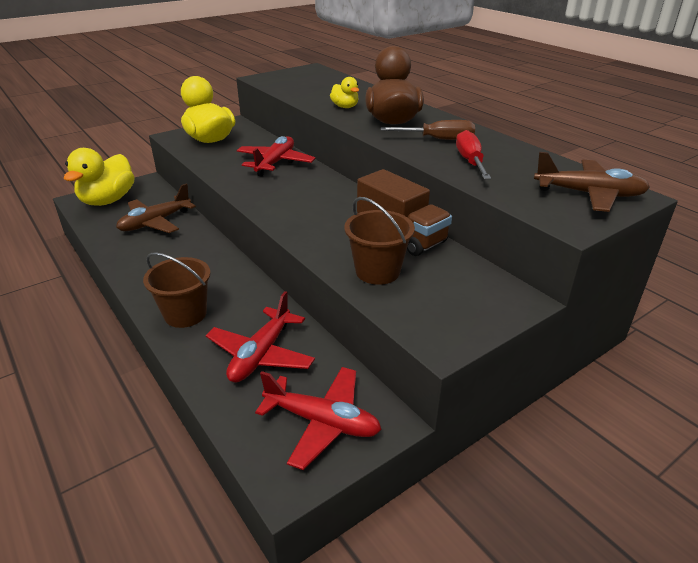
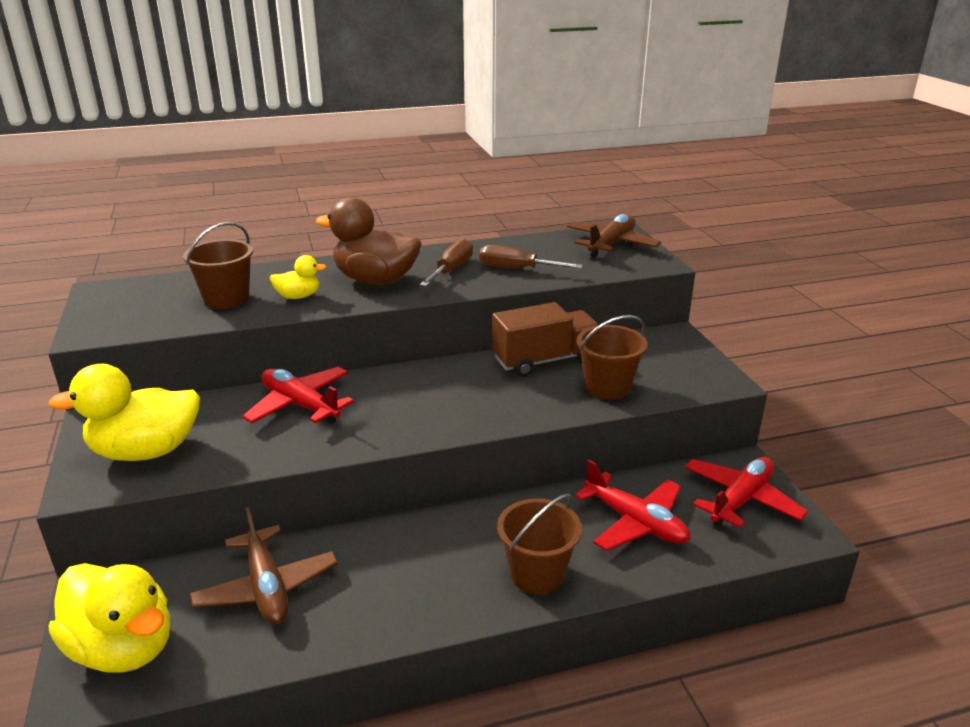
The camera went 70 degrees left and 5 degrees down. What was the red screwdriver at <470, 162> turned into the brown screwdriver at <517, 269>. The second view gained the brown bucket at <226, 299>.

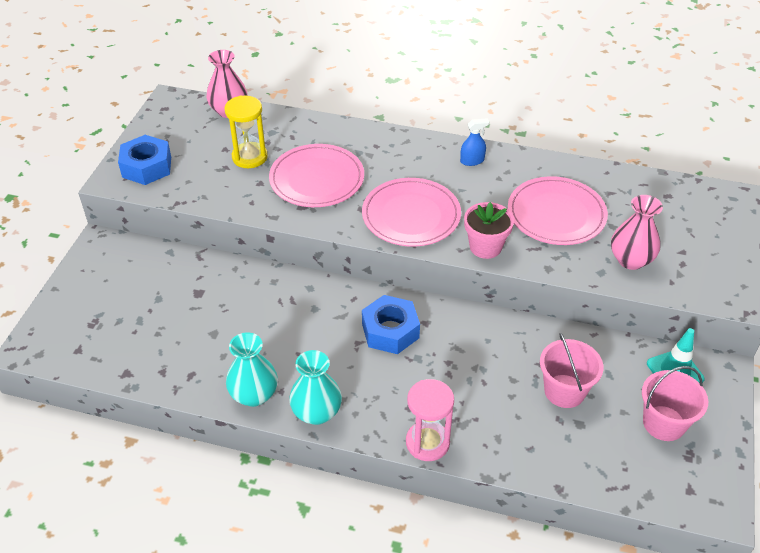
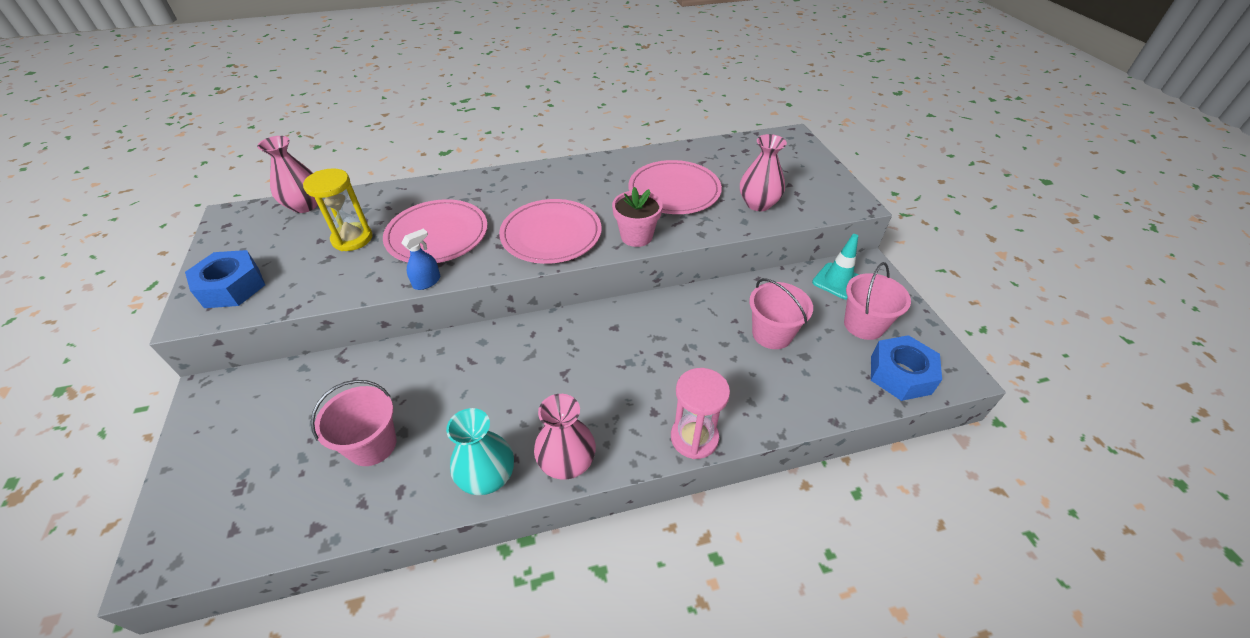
The camera went 30 degrees left and 0 degrees up. What was the turquoise vase at <316, 412> turned into the pink vase at <567, 462>. The blue nut ended up elsewhere, having gone from <390, 331> to <900, 374>. The blue spray bottle ended up elsewhere, having gone from <472, 161> to <427, 282>. The second view gained the pink bucket at <372, 445>.

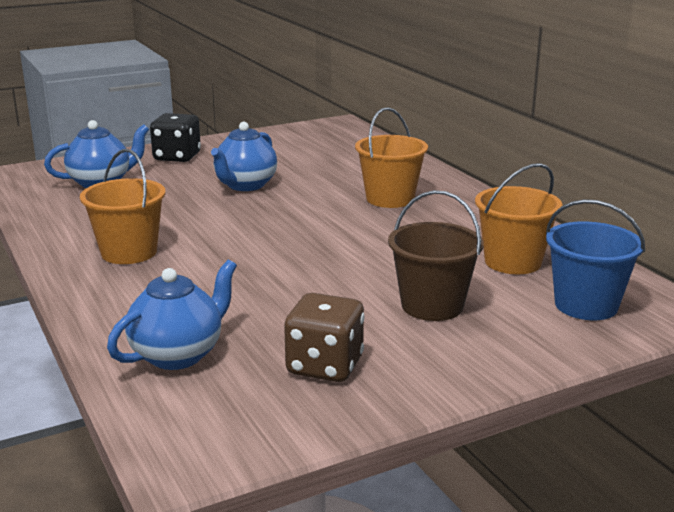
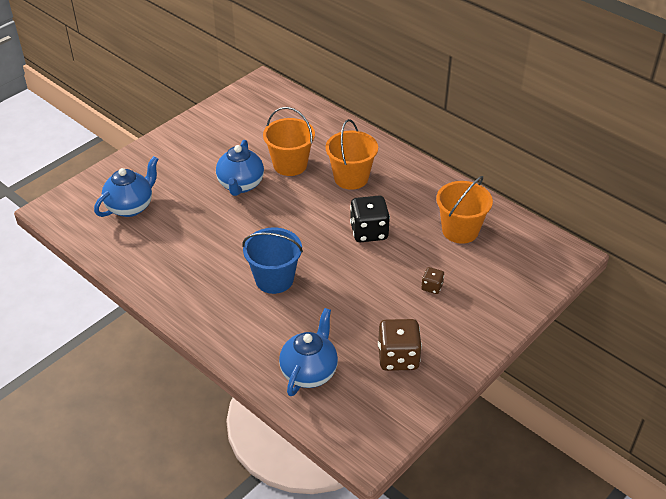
The camera went 20 degrees left and 20 degrees up. The orange bucket ended up elsewhere, having gone from <129, 252> to <290, 165>. The black dice ended up elsewhere, having gone from <177, 157> to <369, 232>. Where the brown bucket stood at <432, 306>, the brown dice came to stand at <432, 287>. The blue bucket ended up elsewhere, having gone from <586, 305> to <274, 279>.

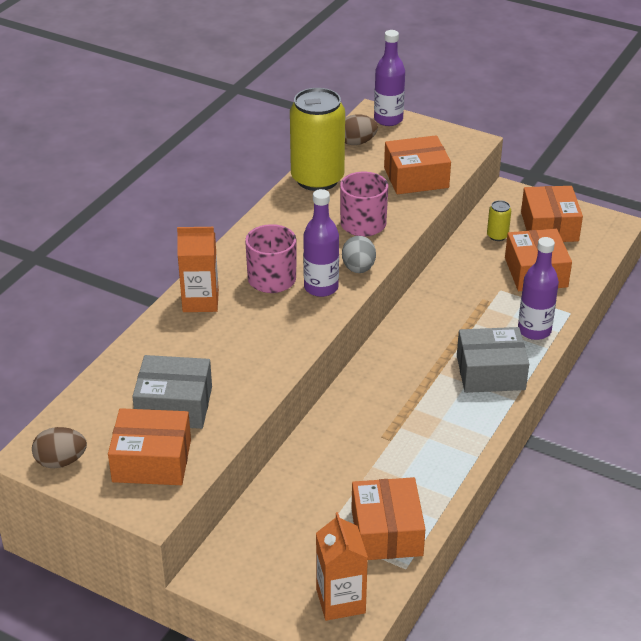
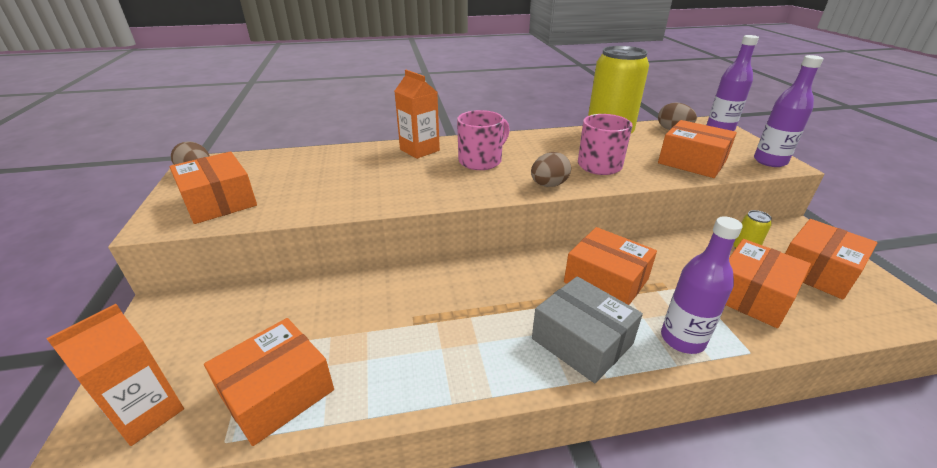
The camera went 50 degrees right and 5 degrees down. The second view lost the grey box at <174, 405>. The purple bottle ended up elsewhere, having gone from <321, 287> to <769, 161>. What was the grey egg at <358, 268> turned into the brown egg at <548, 185>. The second view gained the orange box at <606, 281>.

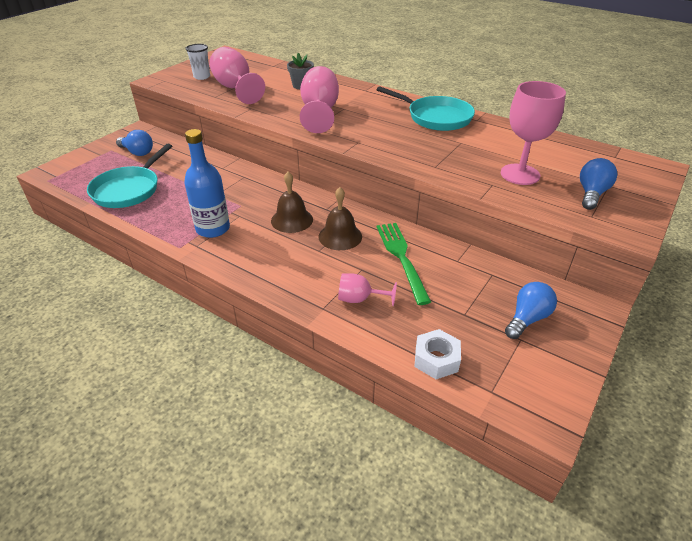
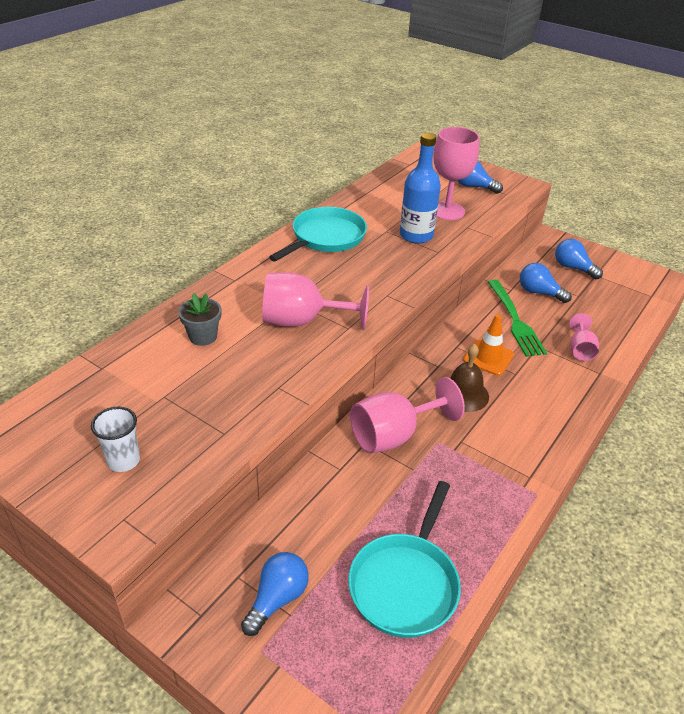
The camera went 90 degrees left and 0 degrees up. The turquoise pan at <129, 189> ended up facing another way, 90 degrees clockwise from before. The blue bottle ended up elsewhere, having gone from <213, 229> to <416, 235>. The pink goblet ended up elsewhere, having gone from <236, 88> to <393, 435>. Where the brown bell stood at <340, 236>, the orange traffic cone came to stand at <488, 357>. The green fork at <401, 258> ended up facing another way, 90 degrees counterclockwise from before. The second view lost the white nut at <436, 359>. The second view gained the blue light bulb at <539, 293>.

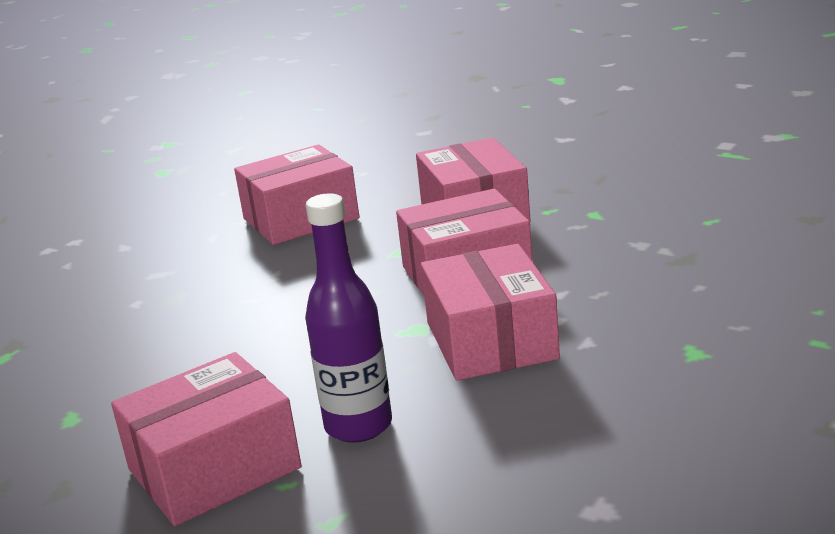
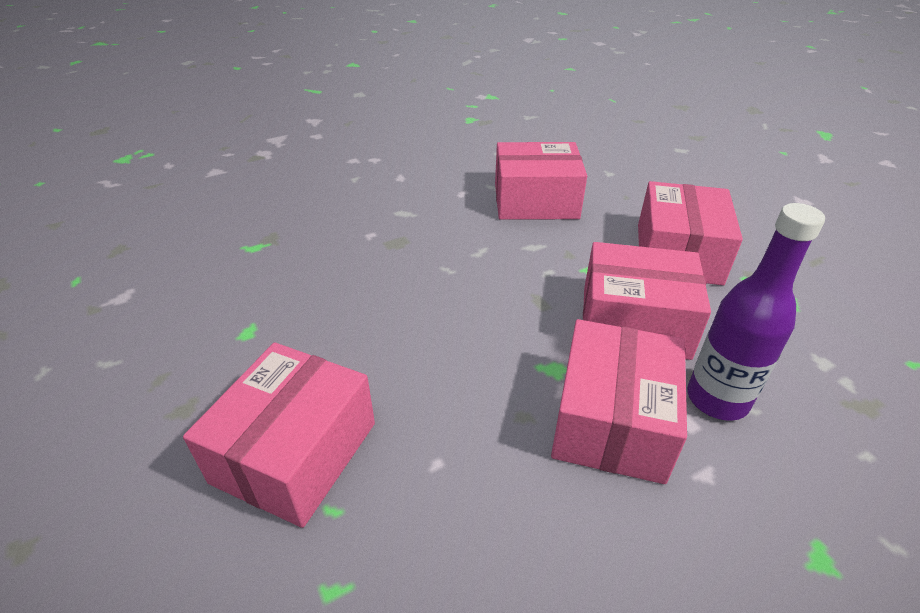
The camera went 25 degrees right and 15 degrees up. The pink box at <214, 468> ended up facing another way, 60 degrees counterclockwise from before. The purple bottle ended up elsewhere, having gone from <358, 426> to <717, 399>.

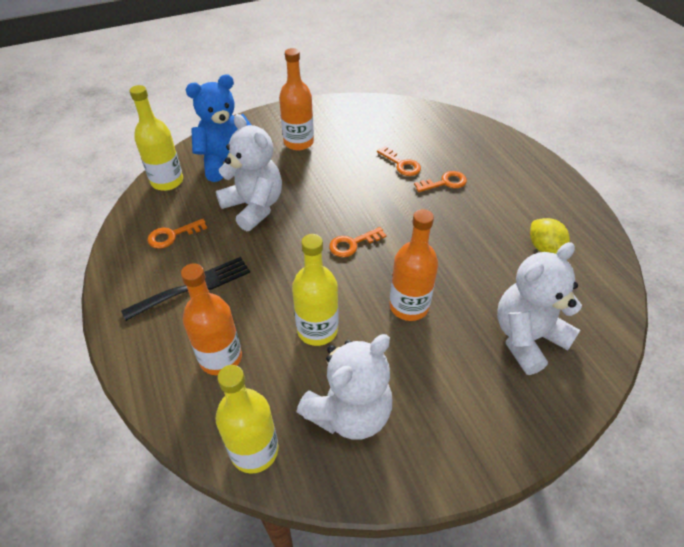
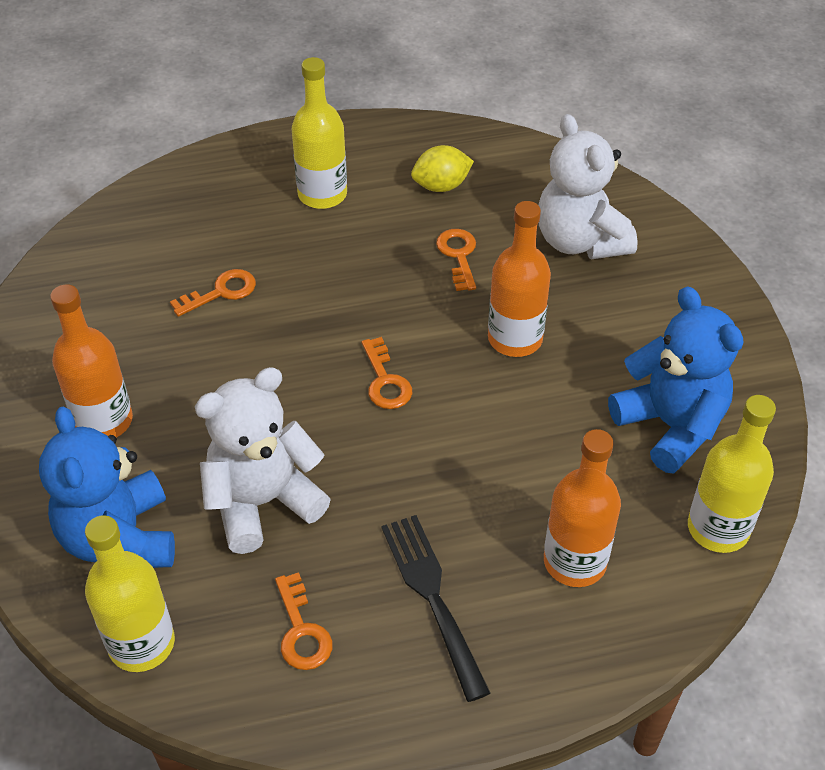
The camera went 80 degrees left and 0 degrees up. The yellow bottle ended up elsewhere, having gone from <317, 330> to <322, 194>. What was the white teddy bear at <349, 413> turned into the blue teddy bear at <670, 425>. The orange key ended up elsewhere, having gone from <444, 183> to <458, 256>.

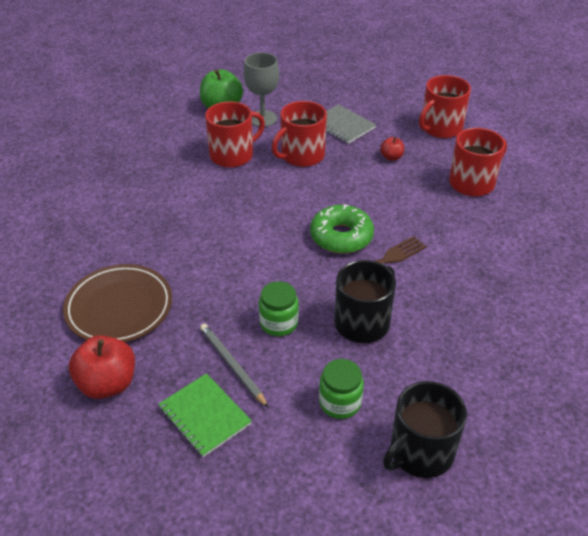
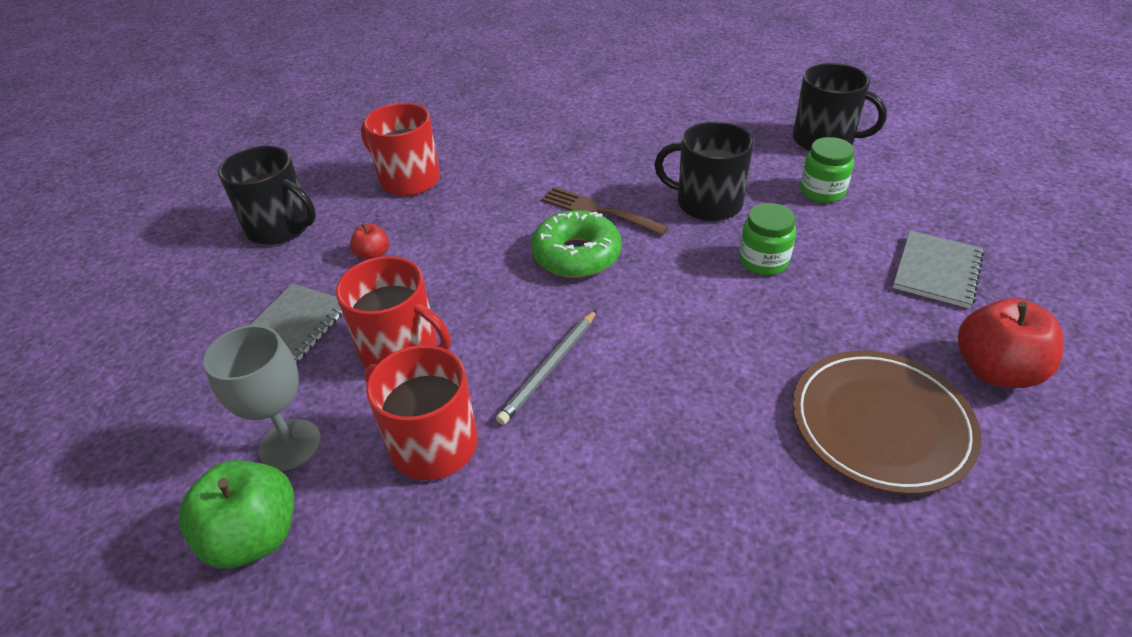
The camera went 110 degrees left and 0 degrees up. What was the green notebook at <204, 416> turned into the grey notebook at <937, 271>. The grey pencil ended up elsewhere, having gone from <232, 365> to <549, 368>. What was the red mug at <440, 128> turned into the black mug at <280, 227>.

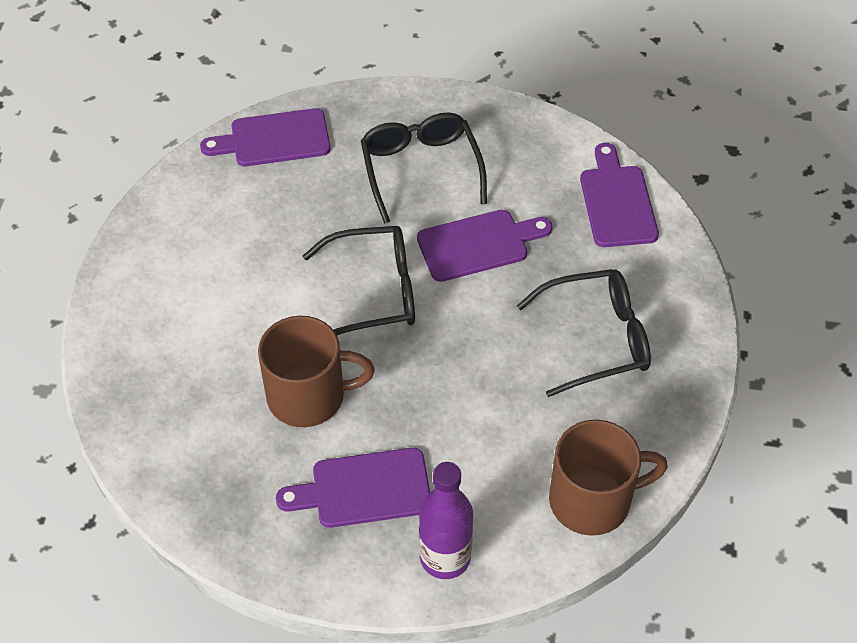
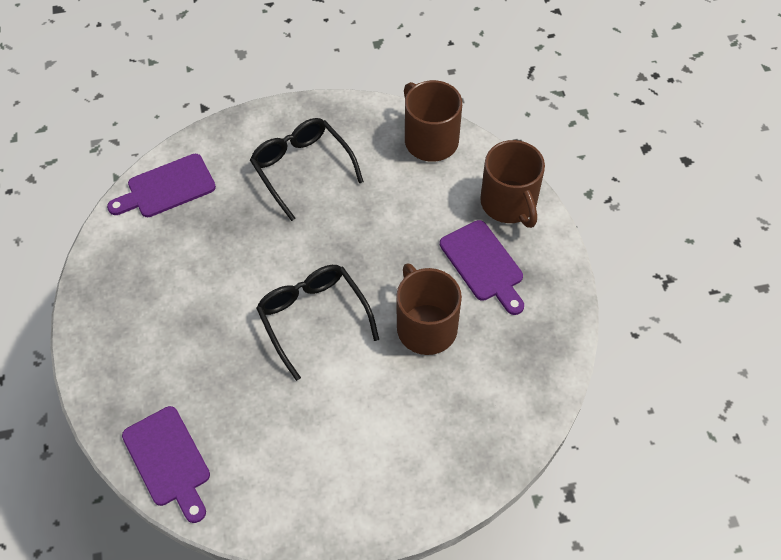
The camera went 110 degrees left and 5 degrees up. The second view lost the black glasses at <420, 169>. The second view lost the purple cutting board at <478, 244>. Where the purple bottle stood at <445, 557>, the brown mug came to stand at <509, 203>.

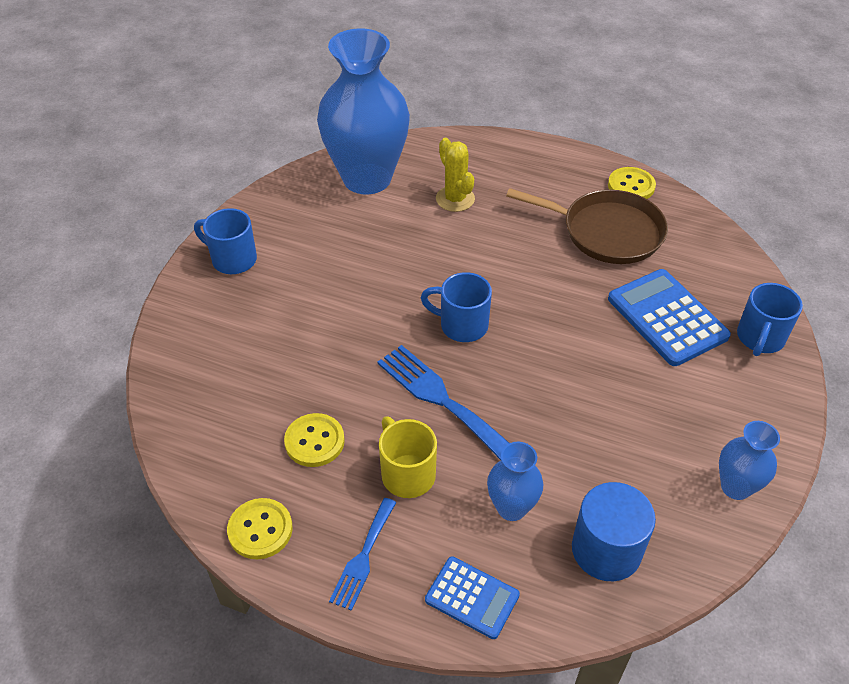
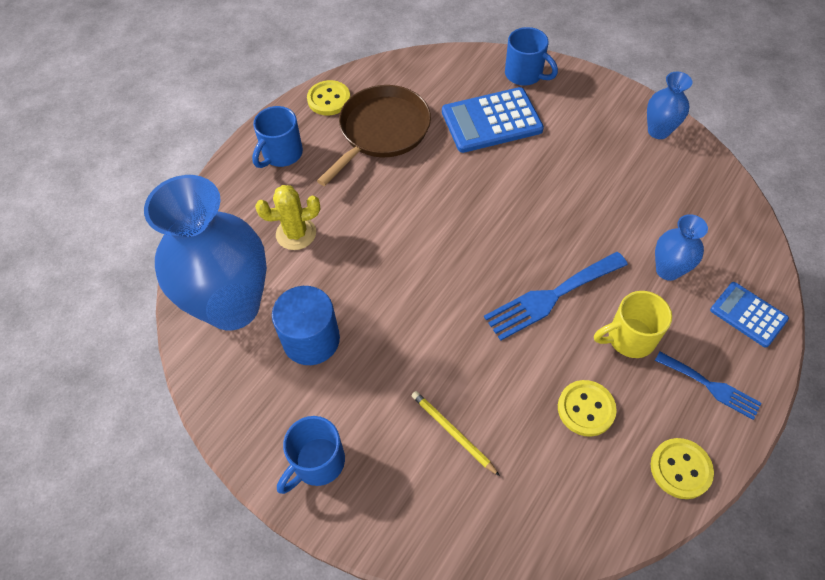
The camera went 75 degrees left and 10 degrees up. The blue mug ended up elsewhere, having gone from <462, 325> to <281, 154>. The blue calculator at <472, 597> ended up facing another way, 90 degrees counterclockwise from before. The blue cylinder ended up elsewhere, having gone from <606, 550> to <311, 340>. The second view gained the yellow pencil at <452, 432>.

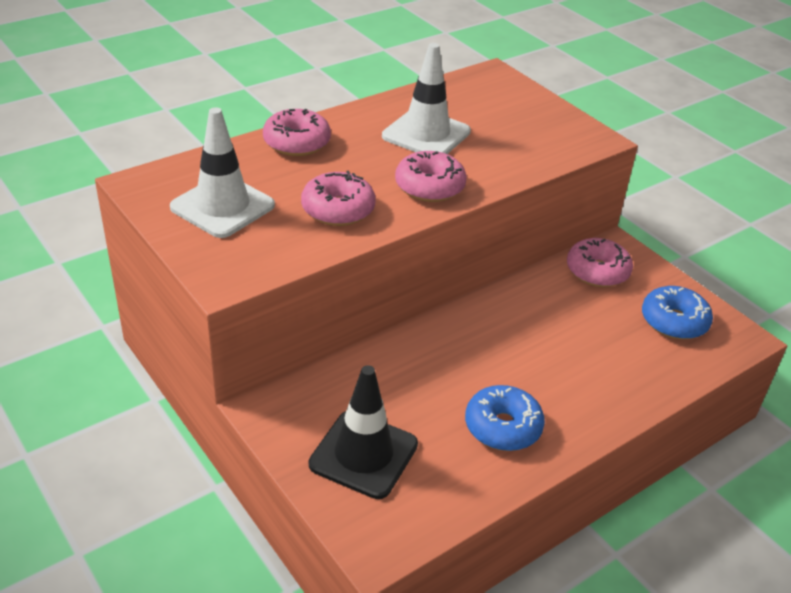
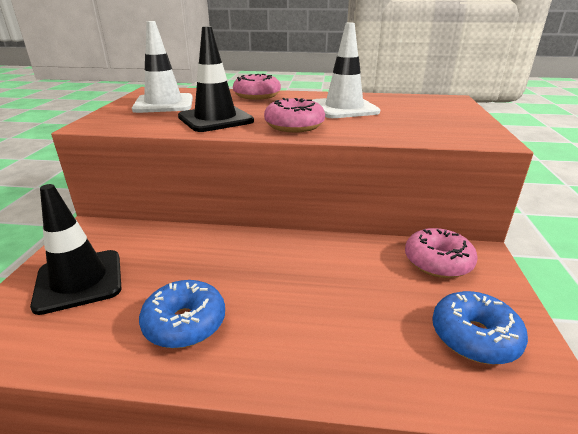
The camera went 45 degrees right and 10 degrees down. Where the pink donut stood at <338, 209>, the black traffic cone came to stand at <215, 119>.

